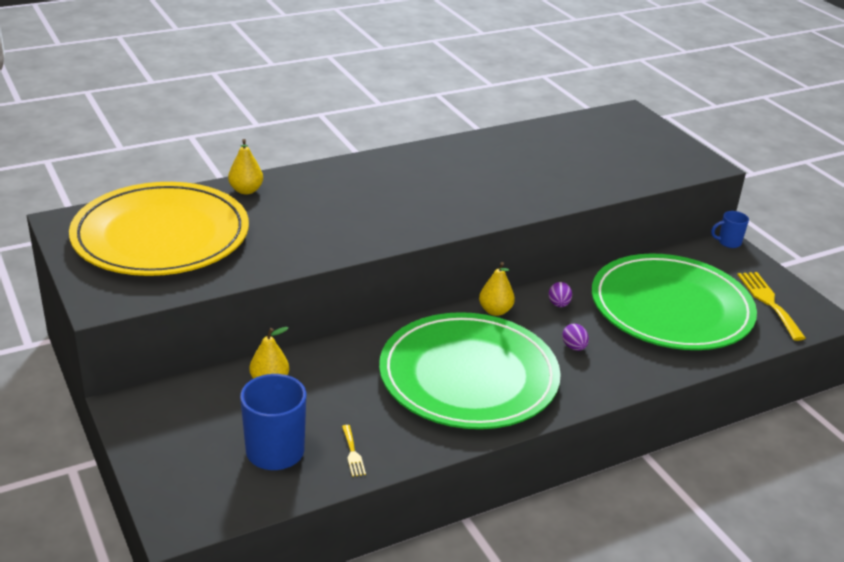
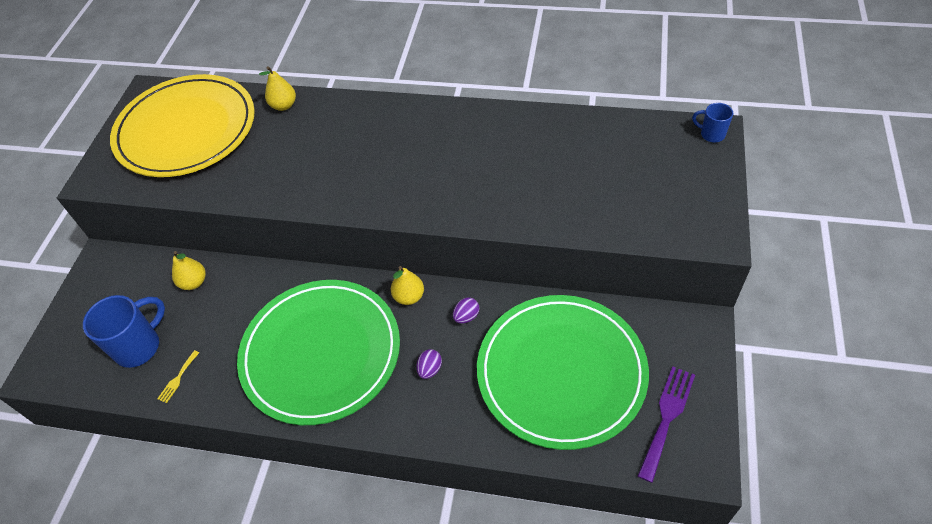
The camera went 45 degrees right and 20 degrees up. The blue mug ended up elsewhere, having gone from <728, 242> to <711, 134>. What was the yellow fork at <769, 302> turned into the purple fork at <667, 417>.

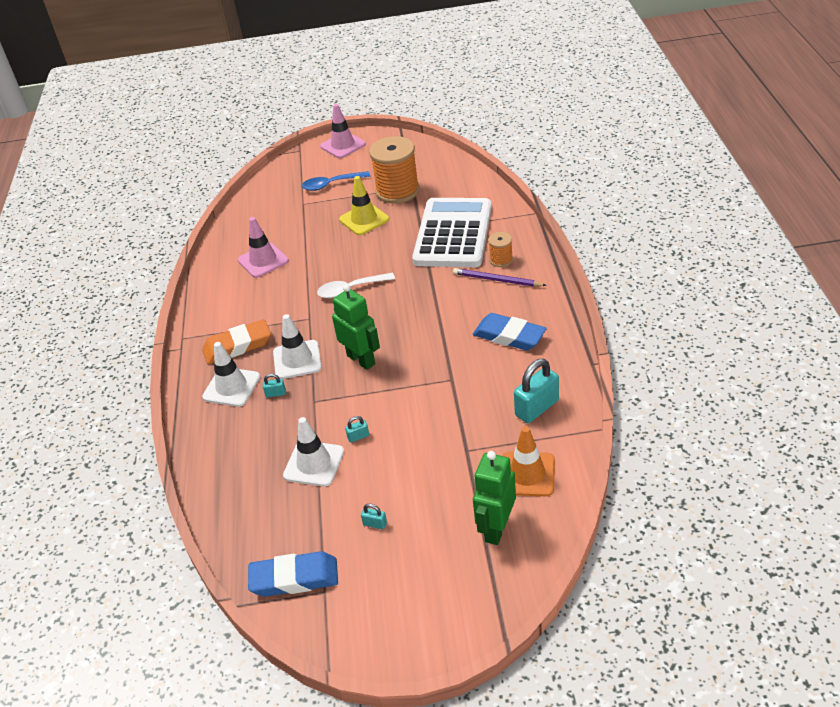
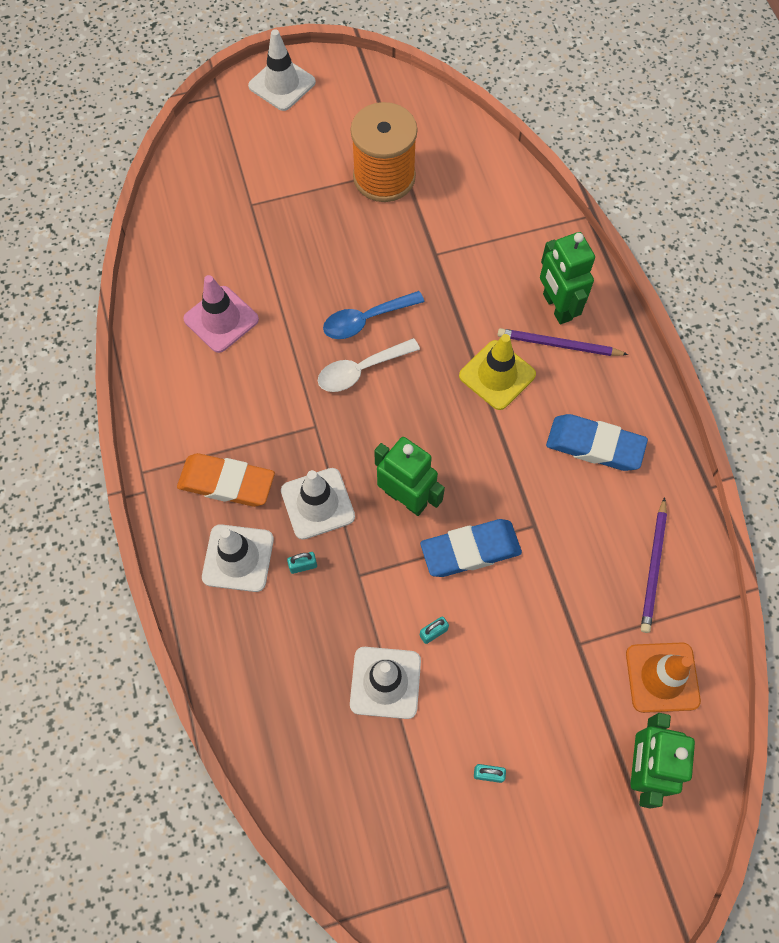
The camera went 15 degrees left and 25 degrees up. The orange eraser at <237, 346> ended up facing another way, 45 degrees clockwise from before. The blue eraser ended up elsewhere, having gone from <294, 578> to <470, 550>. The blue spoon ended up elsewhere, having gone from <331, 184> to <366, 320>. What was the pink traffic cone at <343, 145> turned into the white traffic cone at <282, 84>. The yellow traffic cone ended up elsewhere, having gone from <364, 219> to <497, 375>. The second view lost the white calculator at <453, 234>. Where the orange spool stood at <501, 260>, the green robot came to stand at <556, 307>. Where the turquoise padlock stood at <537, 408>, the purple pencil came to stand at <653, 567>.

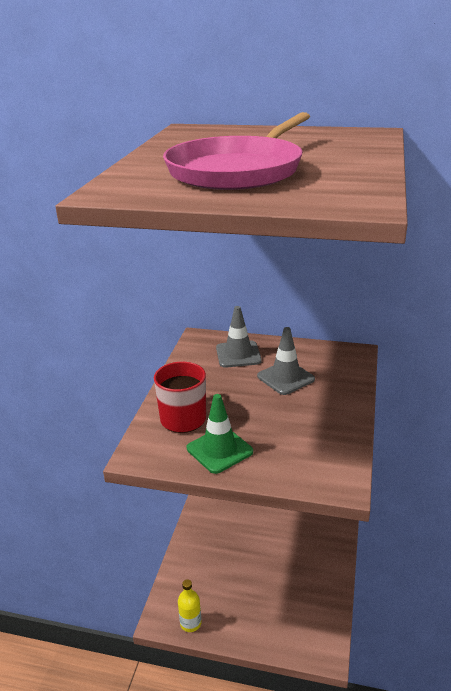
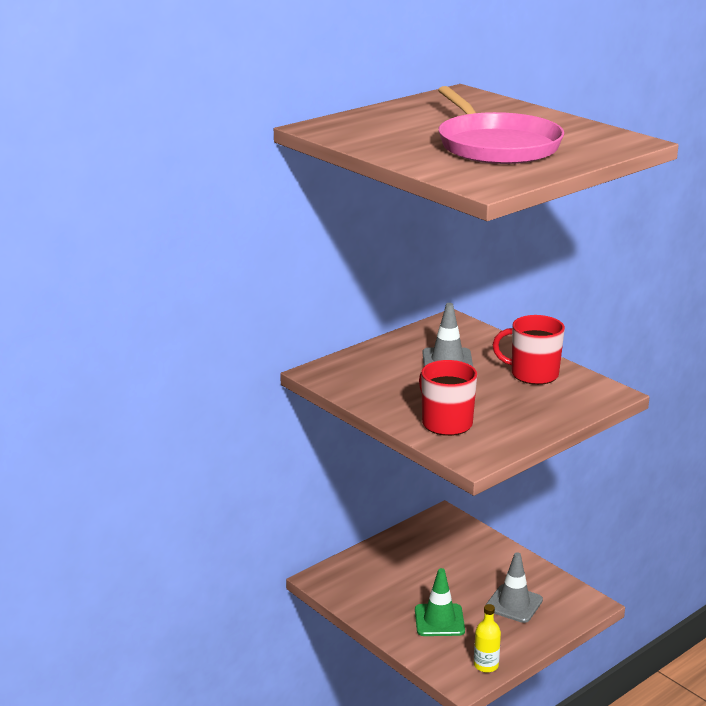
The camera went 55 degrees left and 5 degrees down. The green traffic cone ended up elsewhere, having gone from <219, 450> to <439, 620>. The grey traffic cone ended up elsewhere, having gone from <238, 354> to <514, 604>. The second view gained the red mug at <533, 374>.

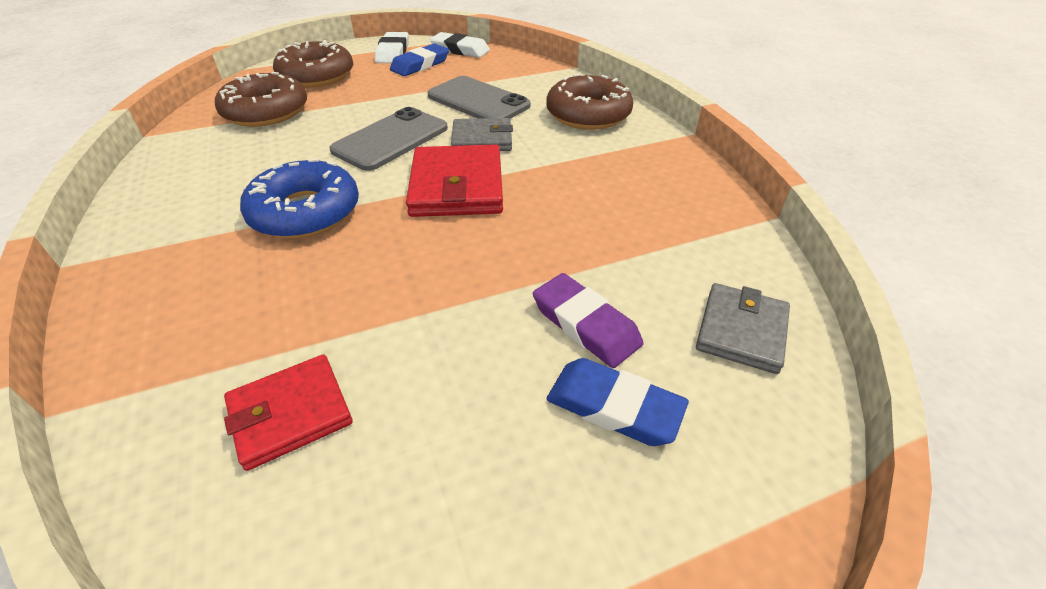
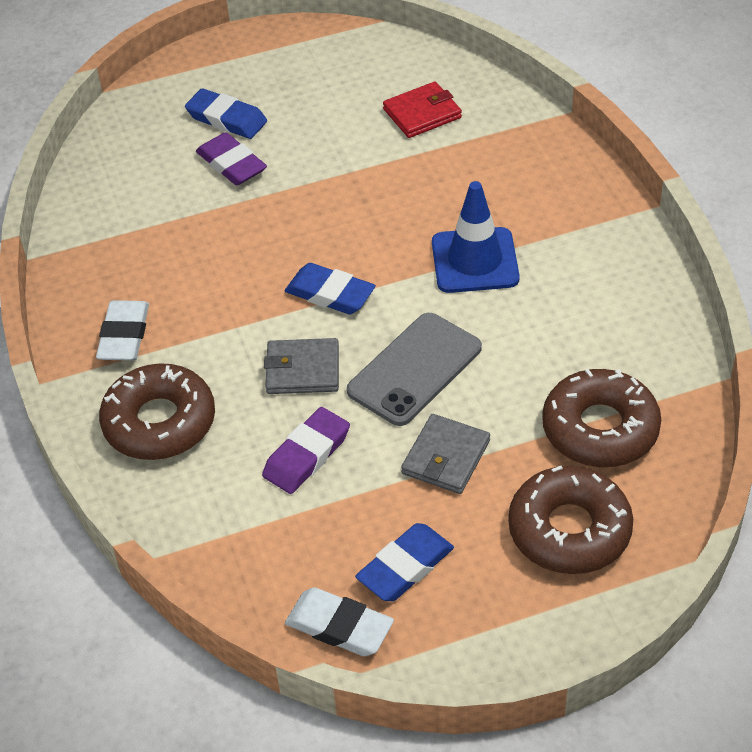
The camera went 175 degrees left and 5 degrees up. Where the blue donut stood at <305, 212>, the blue traffic cone came to stand at <475, 261>. The white eraser ended up elsewhere, having gone from <393, 52> to <124, 335>. Where the red wallet stood at <457, 186>, the blue eraser came to stand at <330, 294>. Where the grey phone stood at <478, 101>, the purple eraser came to stand at <307, 455>. The grey wallet ended up elsewhere, having gone from <741, 331> to <445, 457>.

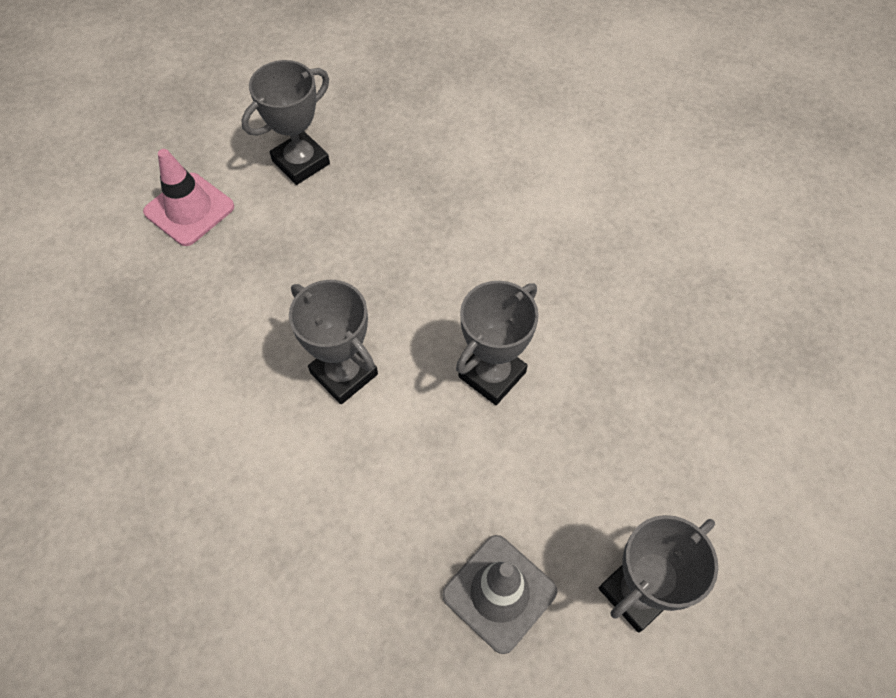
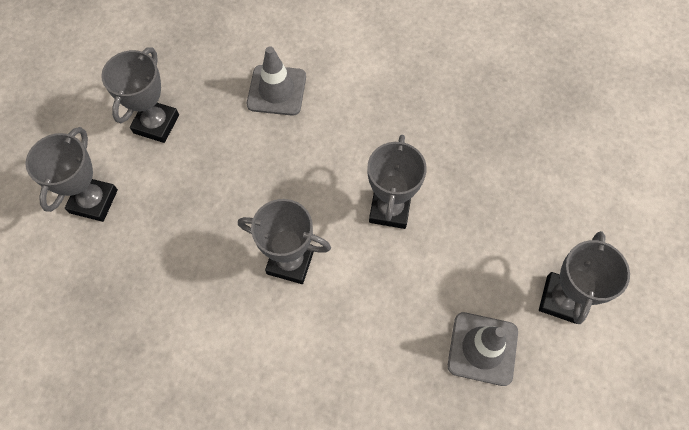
The camera went 30 degrees left and 5 degrees up. Where the pink traffic cone stood at <189, 209>, the grey trophy came to stand at <94, 201>. The second view gained the grey traffic cone at <276, 90>.

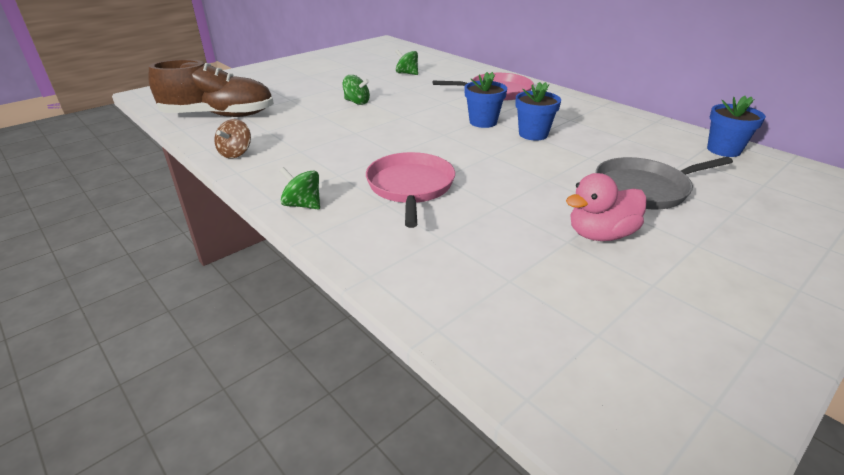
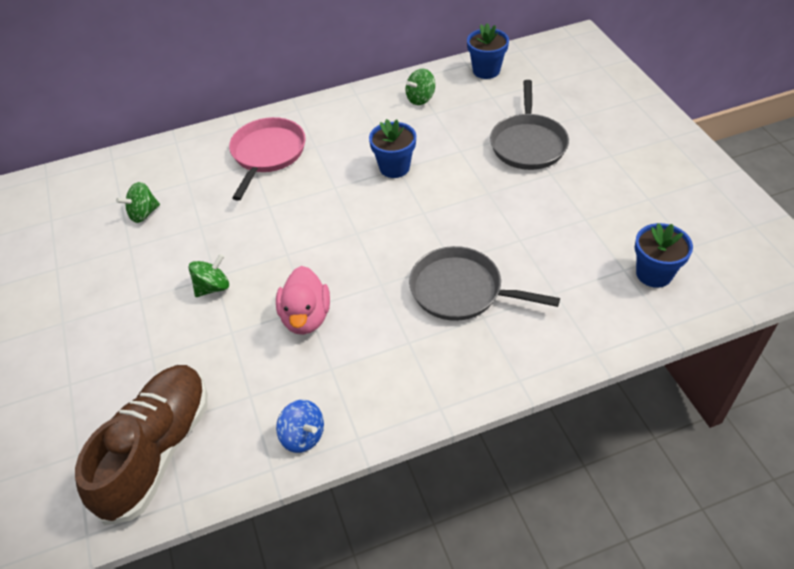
The camera went 65 degrees left and 15 degrees up. What was the brown spinning top at <236, 153> turned into the blue spinning top at <303, 436>. The green spinning top ended up elsewhere, having gone from <303, 205> to <420, 99>. What was the pink pan at <410, 187> turned into the grey pan at <461, 290>. The blue flower pot ended up elsewhere, having gone from <483, 122> to <654, 274>. The pink duck ended up elsewhere, having gone from <600, 234> to <306, 317>.

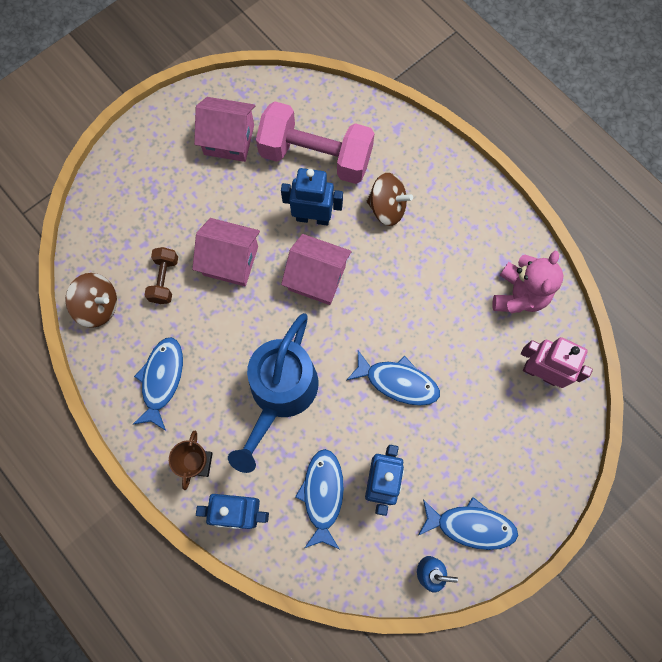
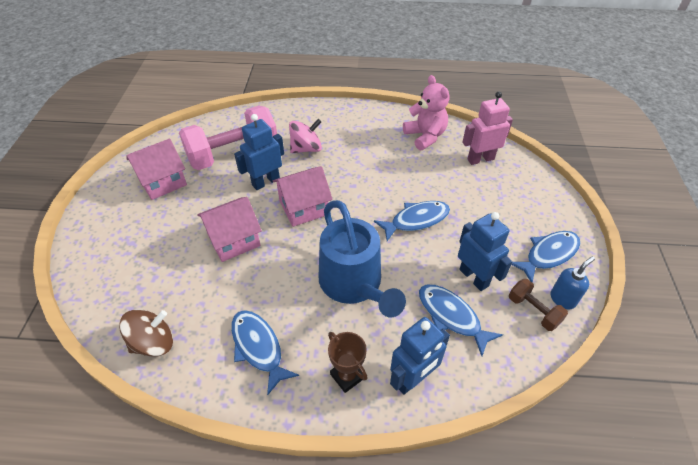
The camera went 45 degrees left and 25 degrees down. The brown dumbbell ended up elsewhere, having gone from <164, 280> to <533, 311>. What was the brown spinning top at <387, 208> turned into the pink spinning top at <306, 148>.

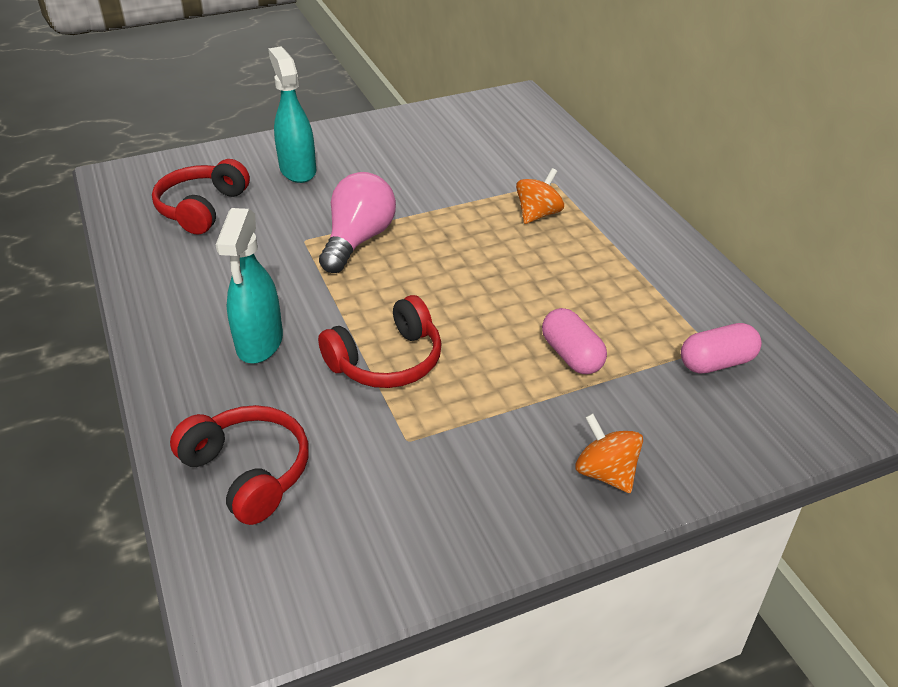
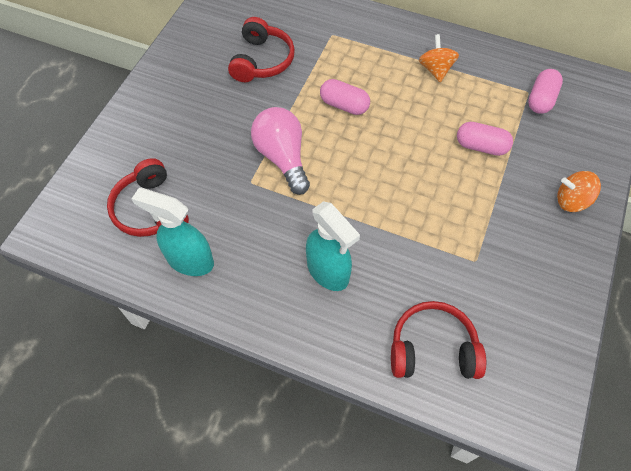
The camera went 45 degrees left and 20 degrees up. The turquoise spray bottle ended up elsewhere, having gone from <298, 170> to <189, 260>. The red headphones ended up elsewhere, having gone from <387, 361> to <262, 61>. The orange spinning top ended up elsewhere, having gone from <538, 214> to <435, 70>. The second view gained the pink capsule at <344, 105>.

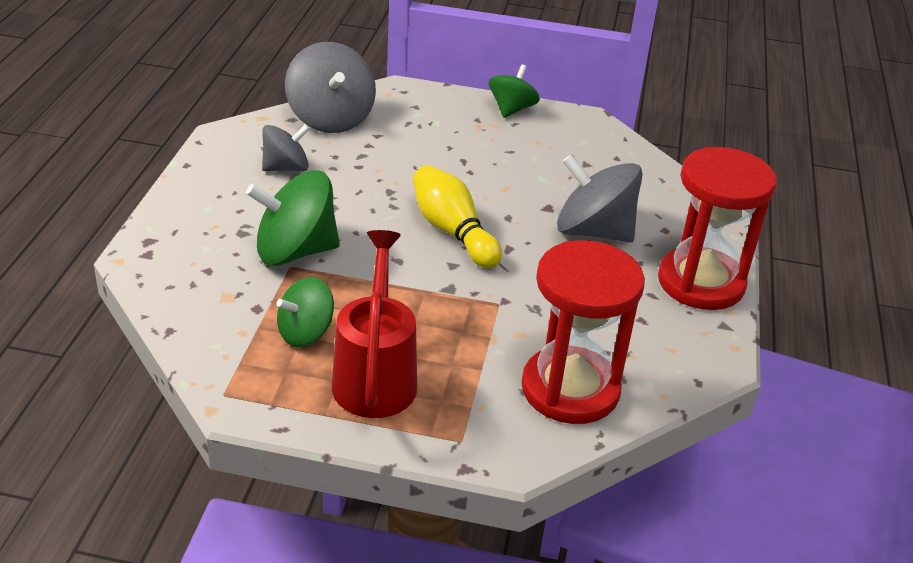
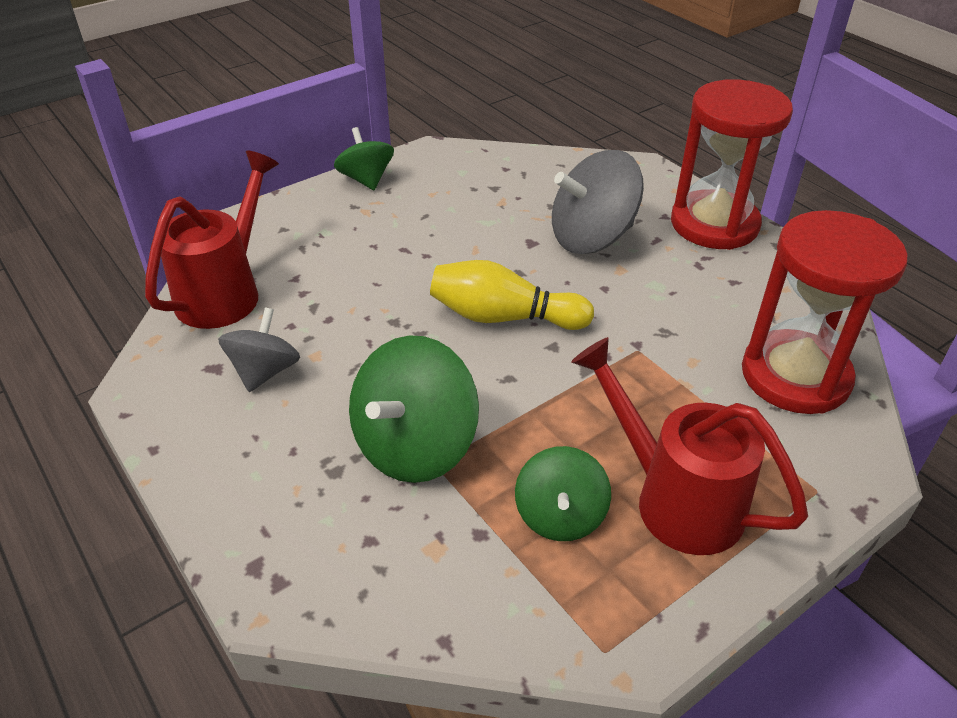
The camera went 45 degrees left and 5 degrees up. Where the grey spinning top stood at <330, 118>, the red watering can came to stand at <225, 292>.

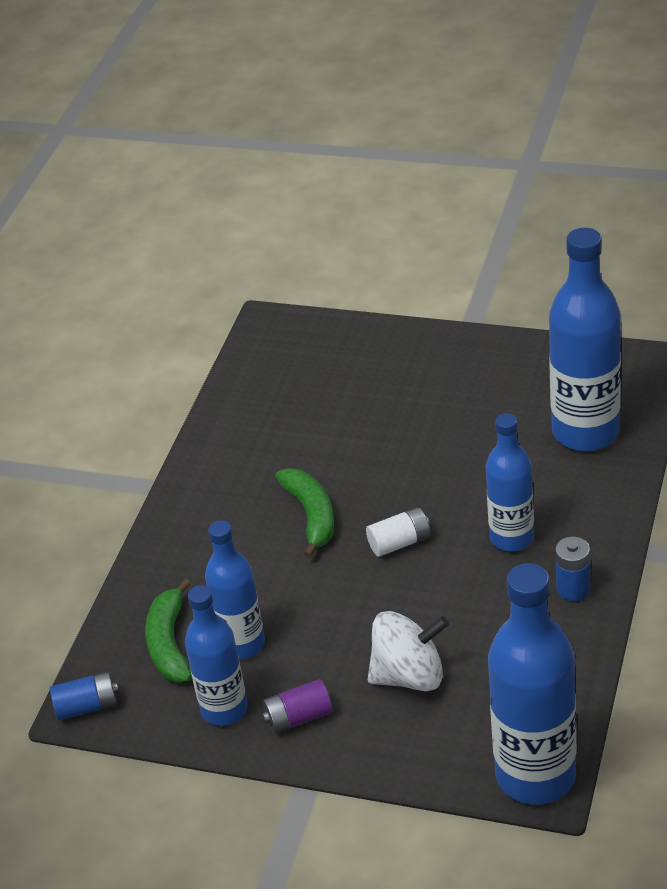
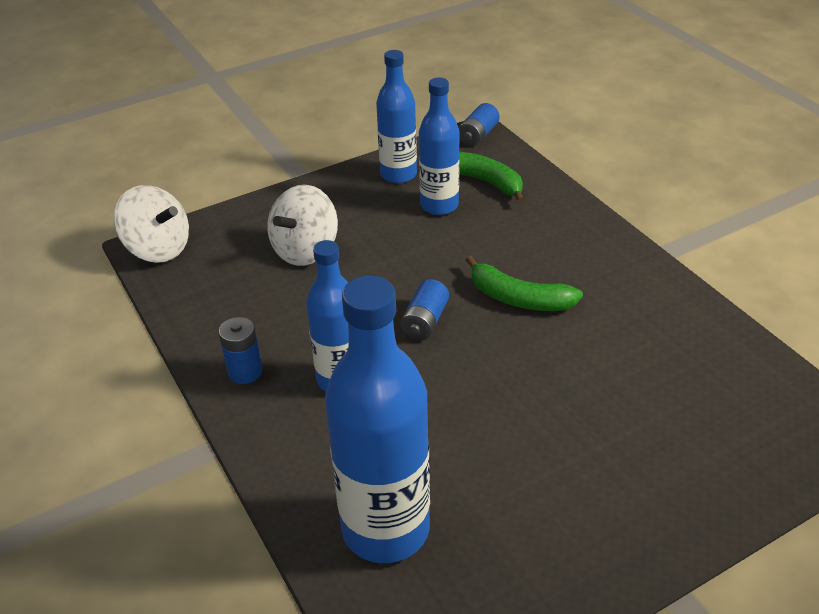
The camera went 130 degrees right and 0 degrees up. The second view lost the purple battery at <298, 717>. What was the white battery at <399, 543> turned into the blue battery at <425, 321>. Where the blue bottle stood at <535, 776>, the white spinning top came to stand at <158, 249>.

